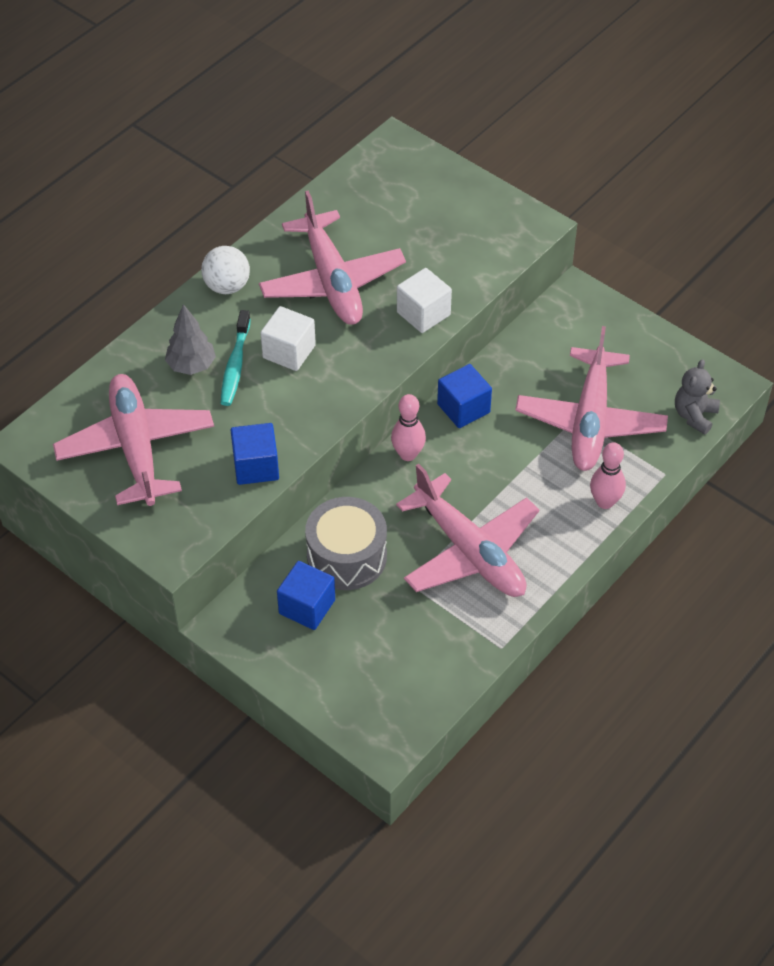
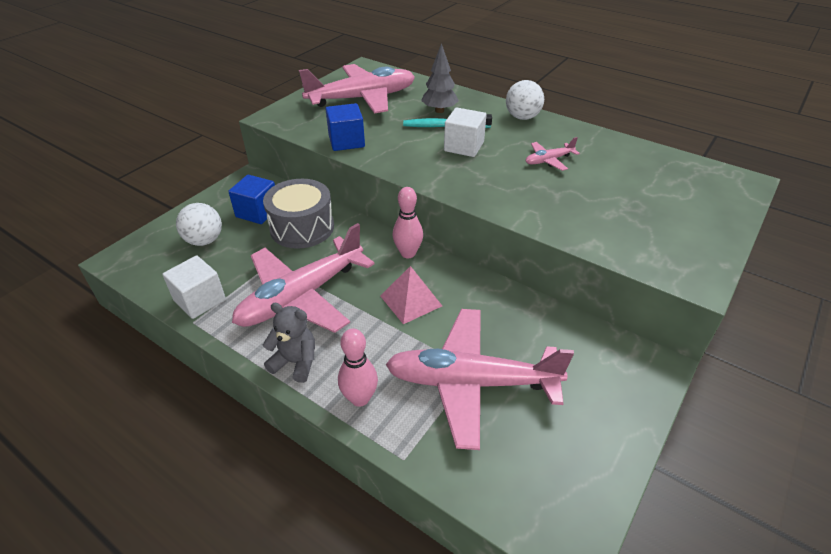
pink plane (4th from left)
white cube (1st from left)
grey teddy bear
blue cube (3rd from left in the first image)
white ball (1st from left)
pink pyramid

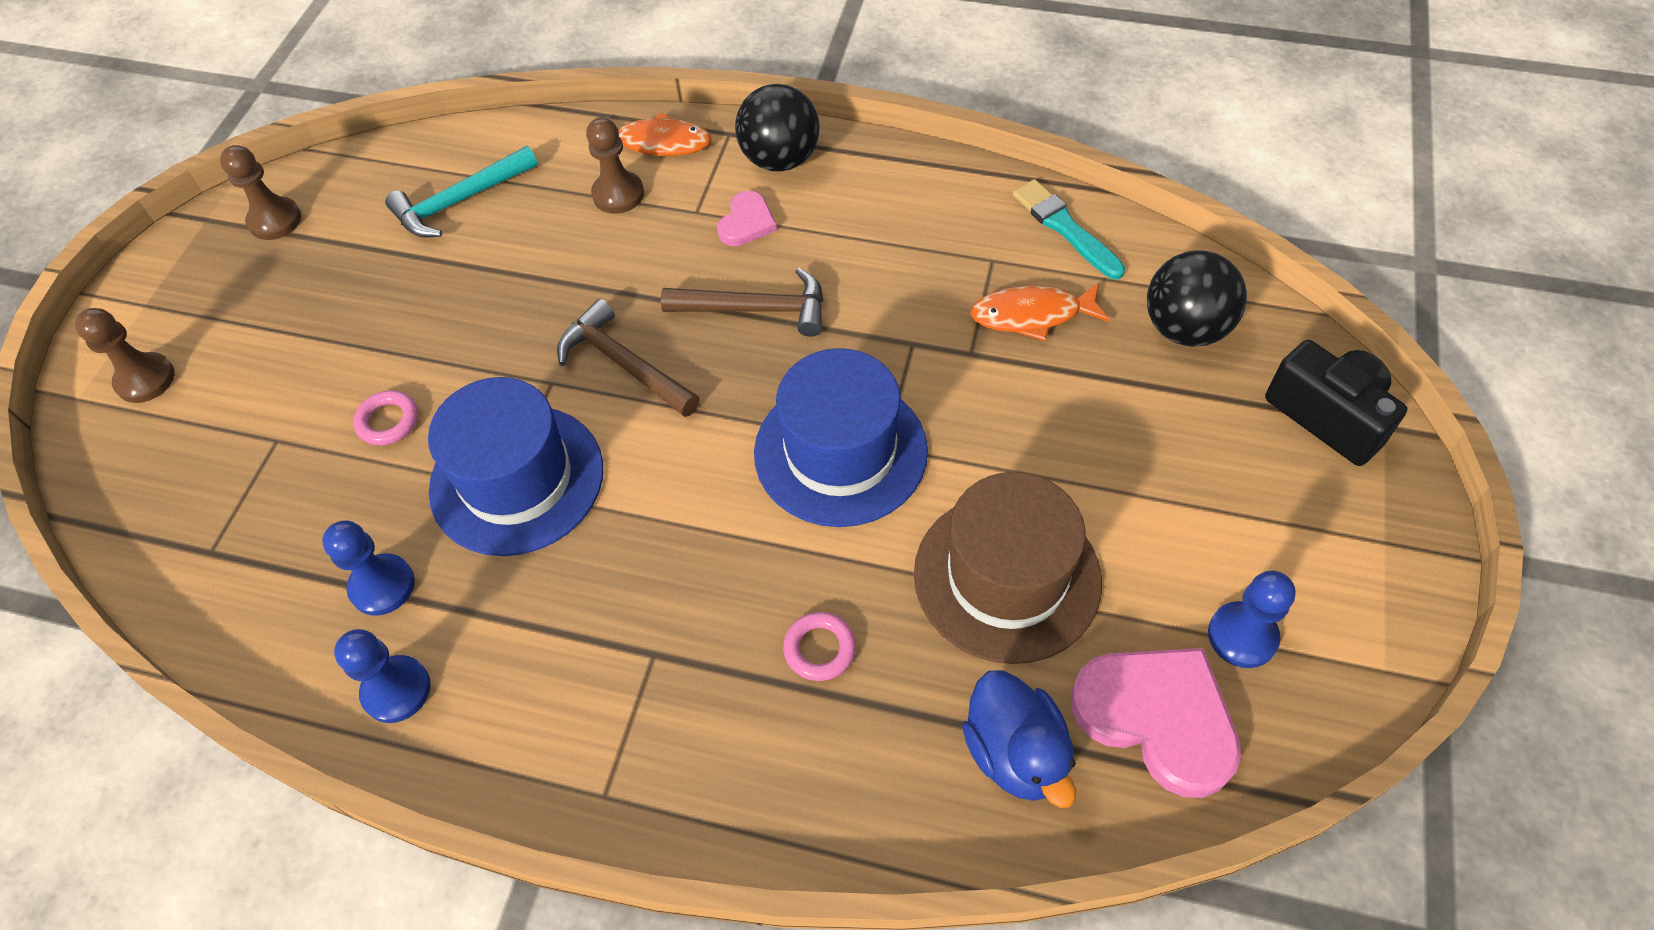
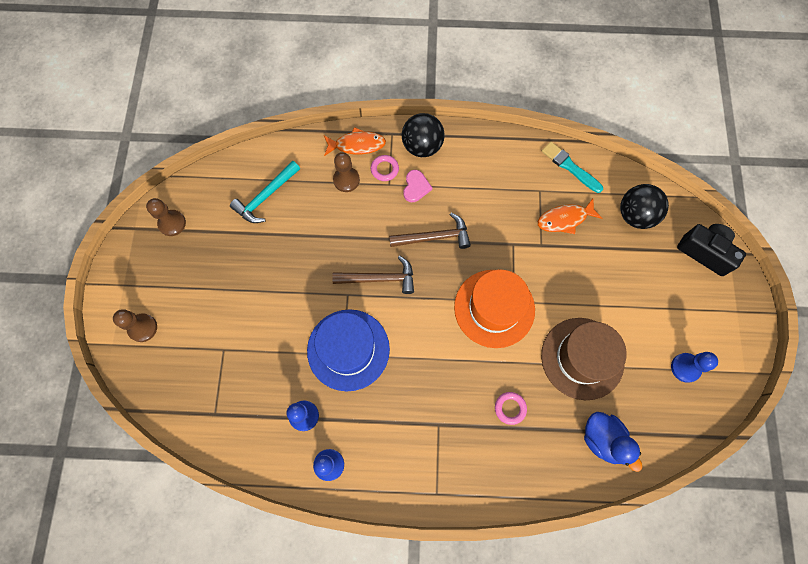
brown hammer (1st from left)
orange hat
pink ring (1st from left)
pink heart (2nd from left in the first image)

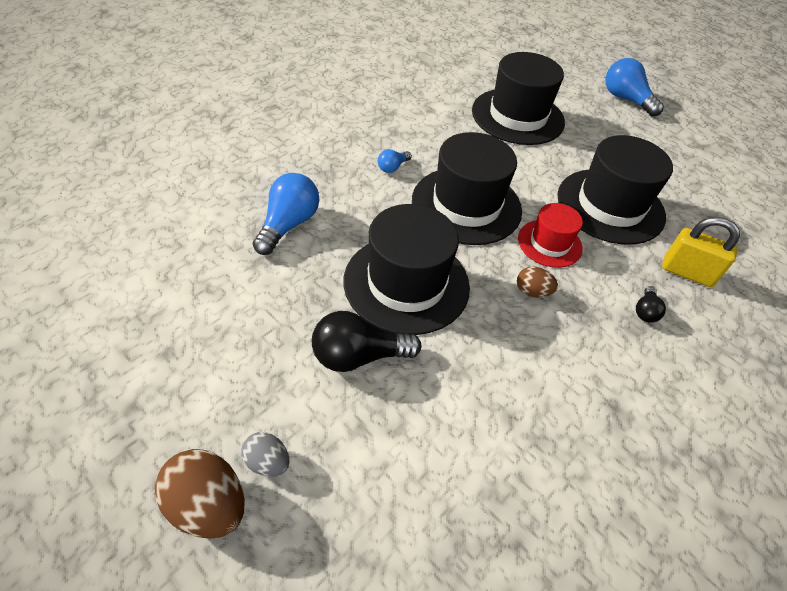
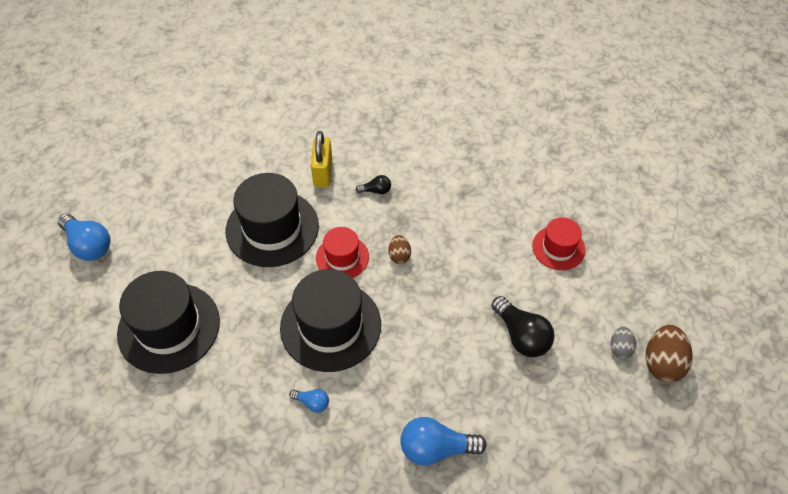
blue light bulb (1st from left)
black hat (1st from left in the first image)
red hat (2nd from left)

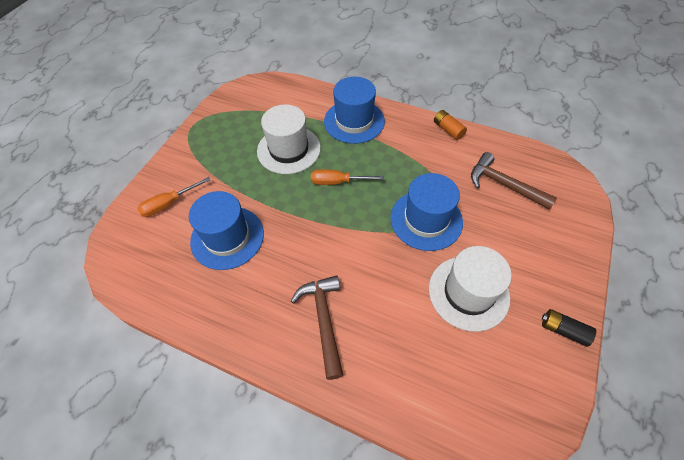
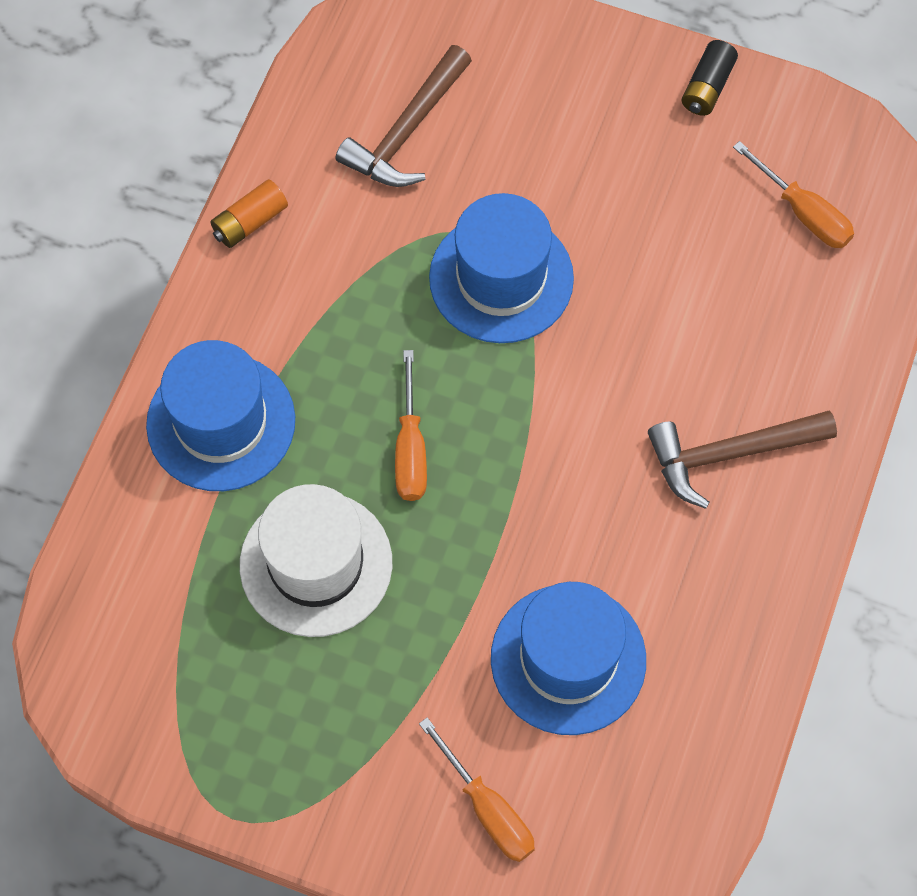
white hat (2nd from left in the first image)
orange screwdriver (3rd from left)

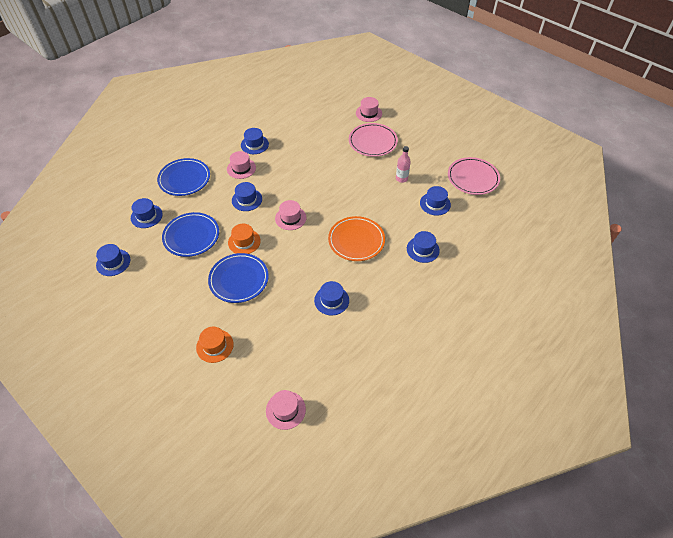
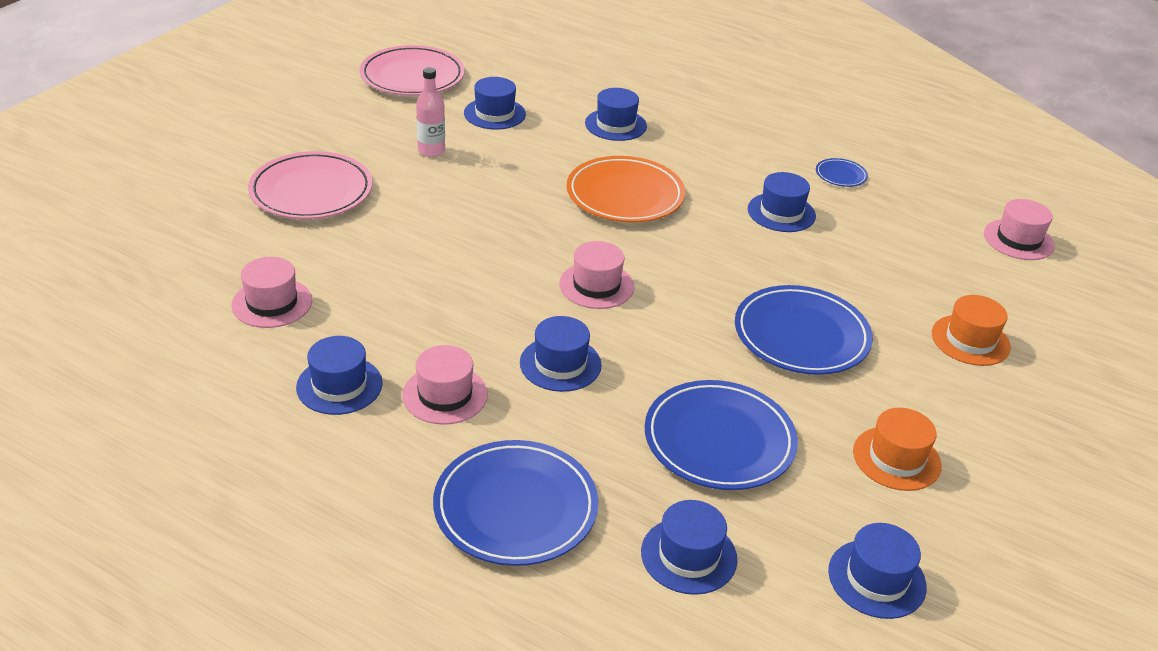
pink hat (1st from left)
orange hat (1st from left)
blue plate (4th from left)

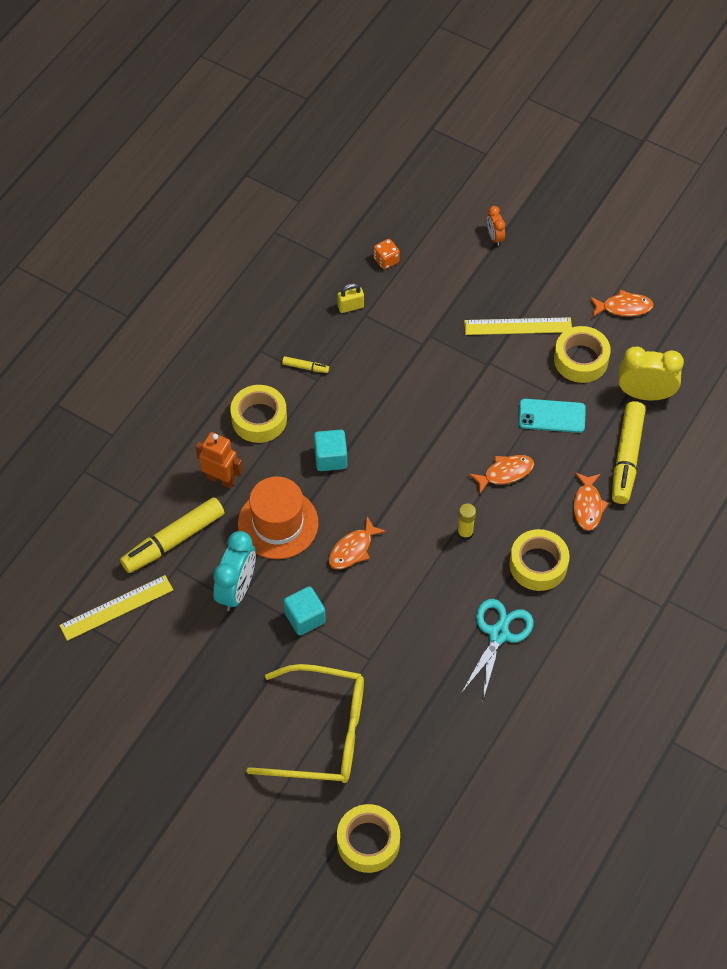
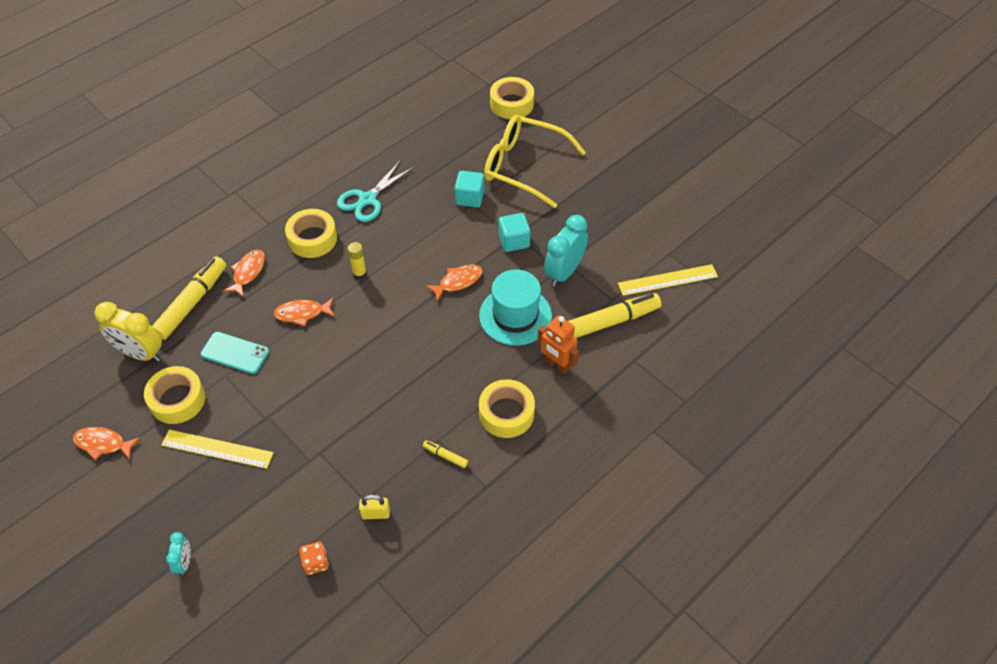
turquoise clock (1st from left)
turquoise cube (1st from left)
turquoise hat

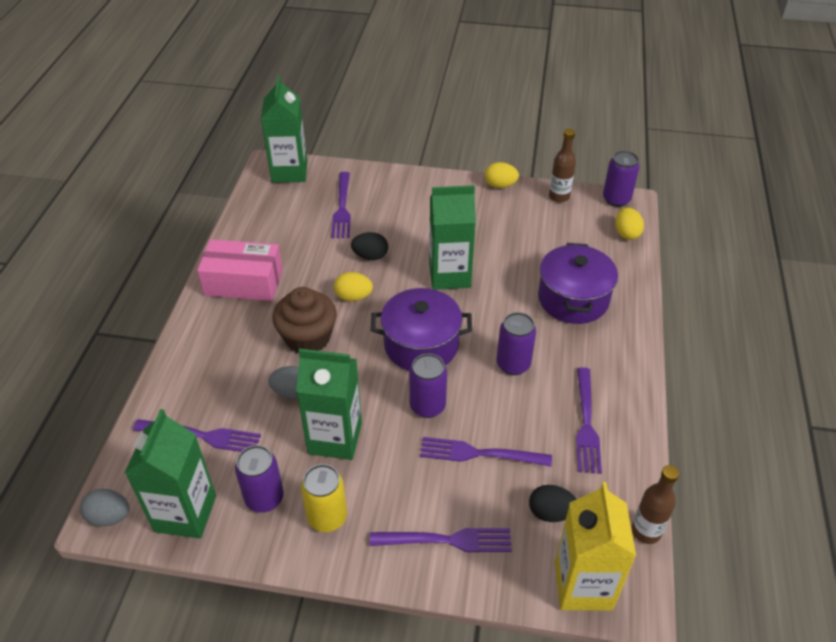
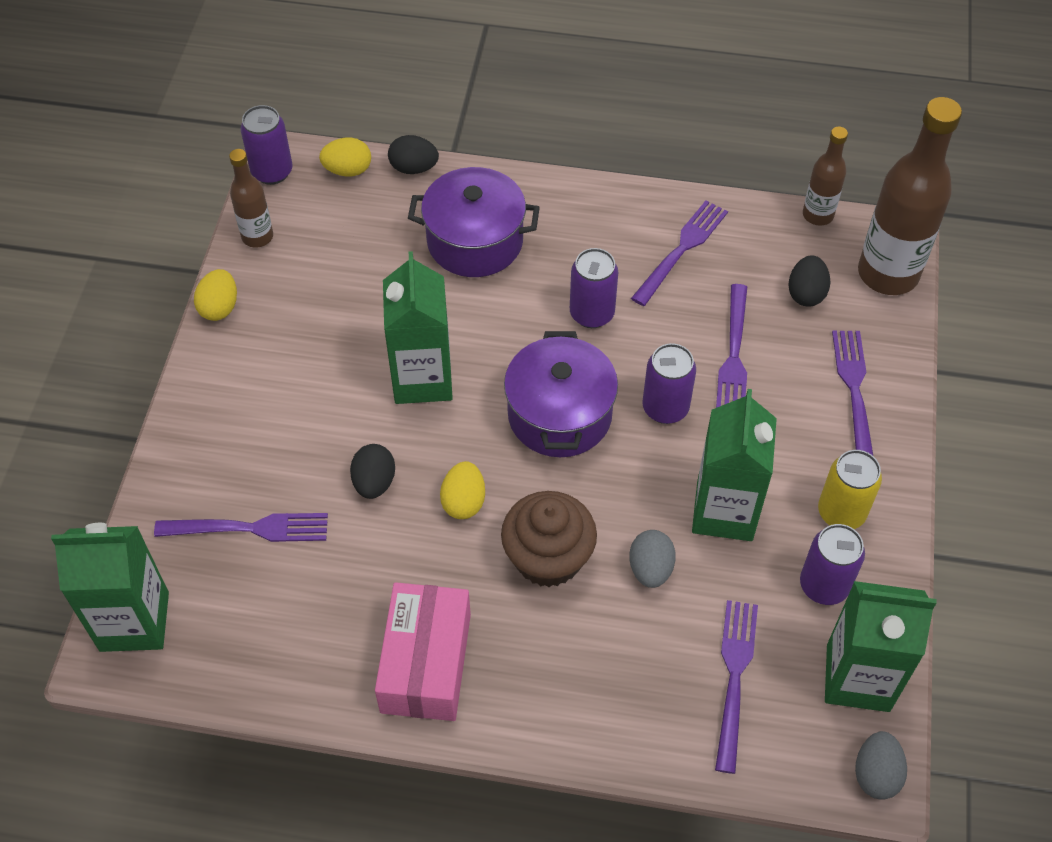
purple fork (2nd from left)
brown bottle (3rd from left)
black egg (2nd from left)

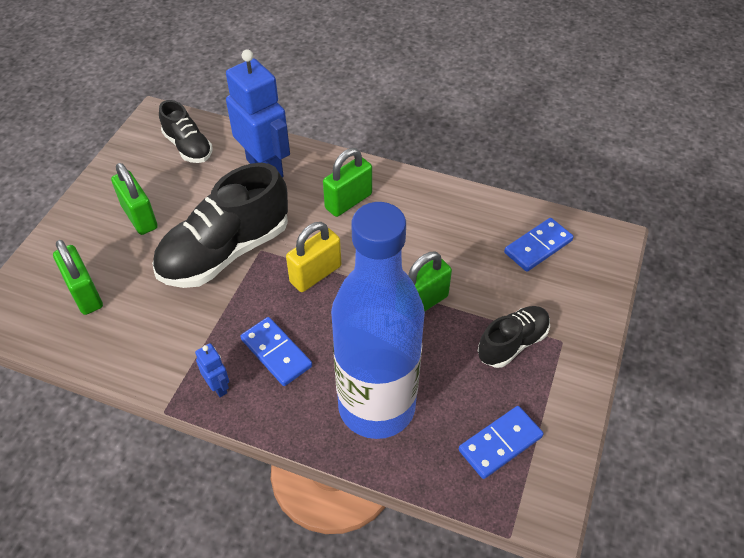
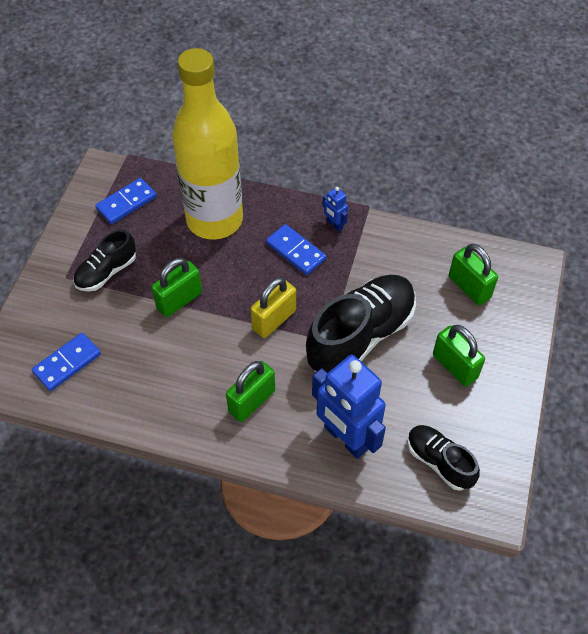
yellow bottle

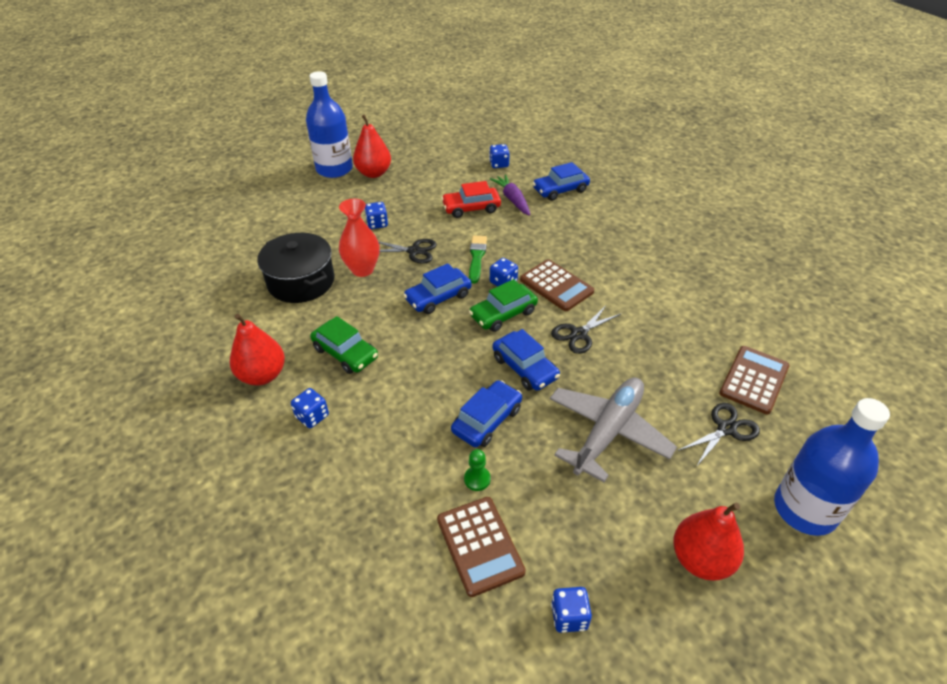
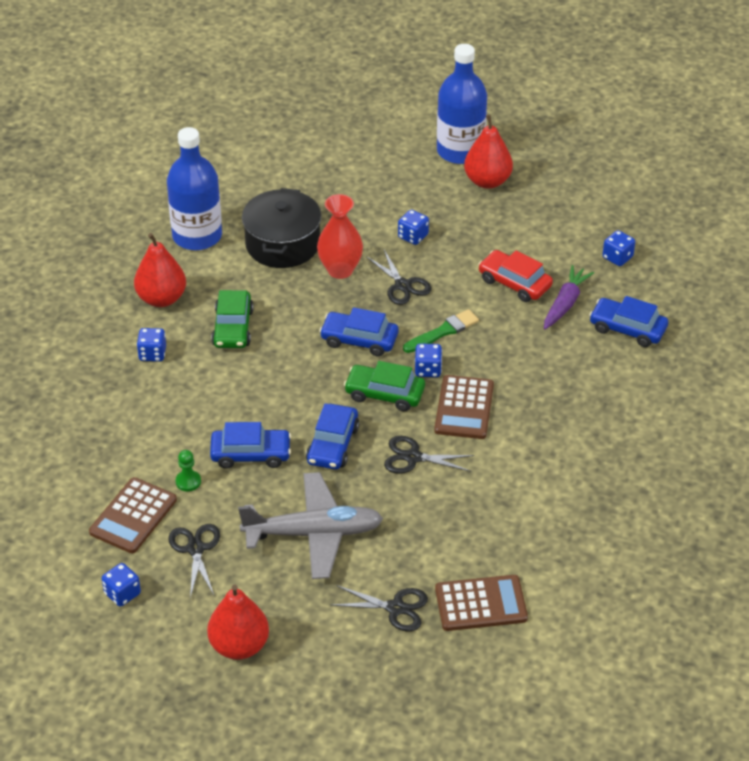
blue bottle (1st from left)
black scissors (1st from left)

